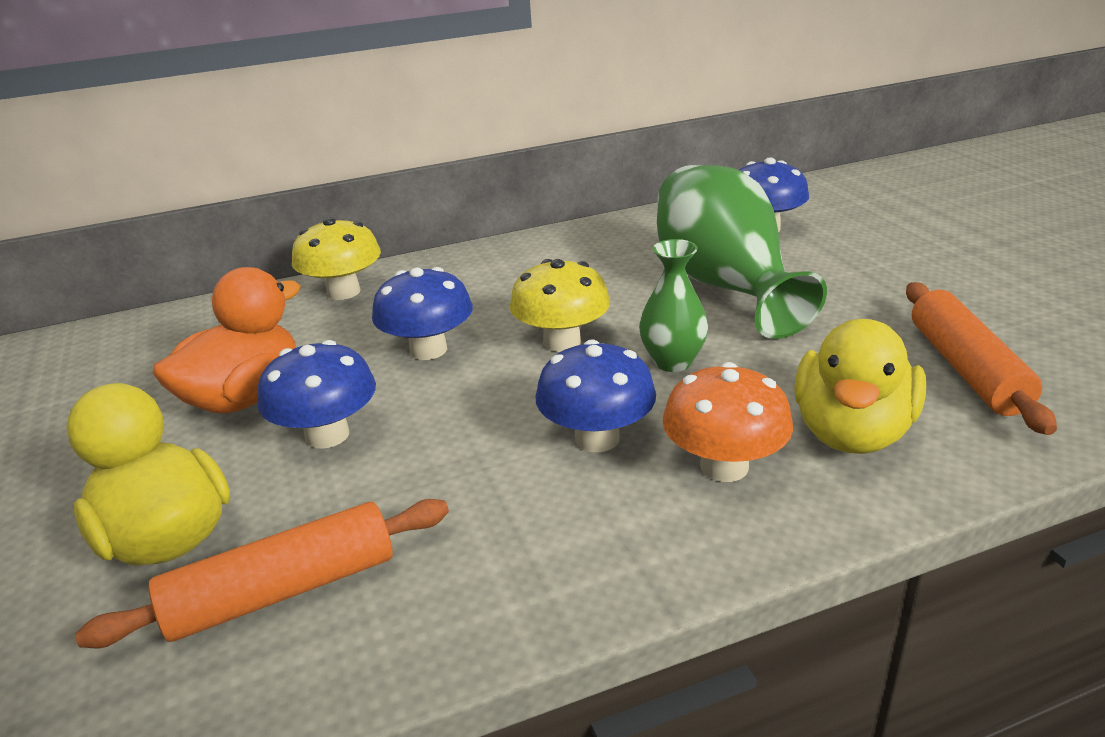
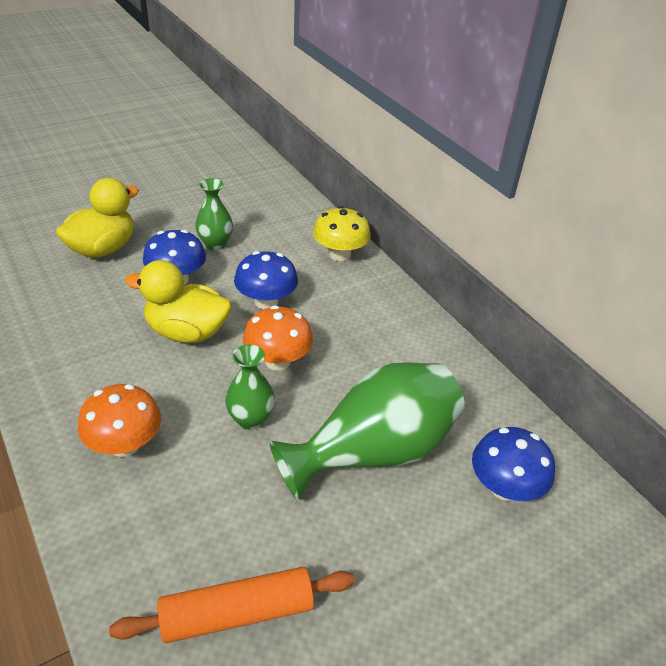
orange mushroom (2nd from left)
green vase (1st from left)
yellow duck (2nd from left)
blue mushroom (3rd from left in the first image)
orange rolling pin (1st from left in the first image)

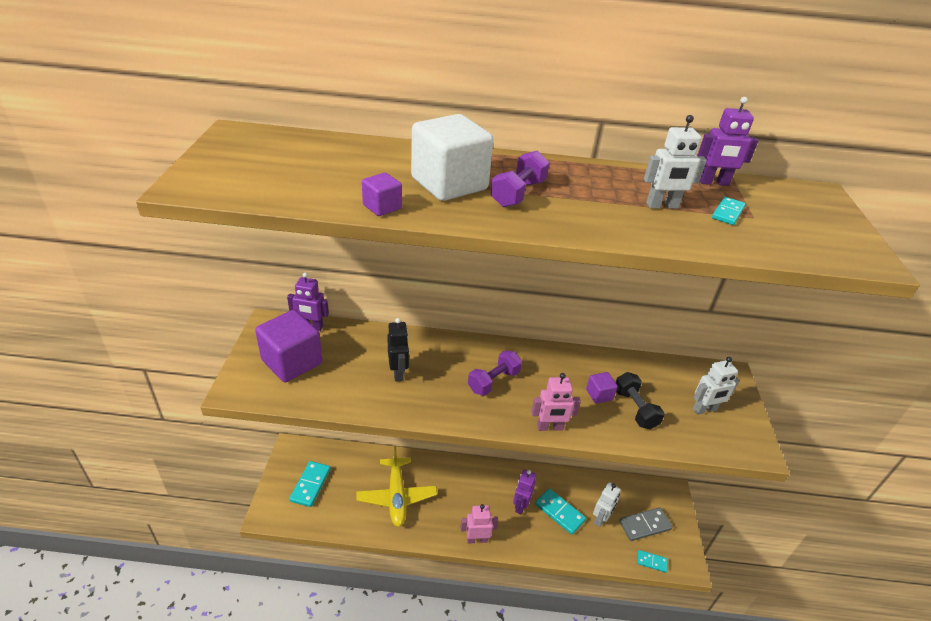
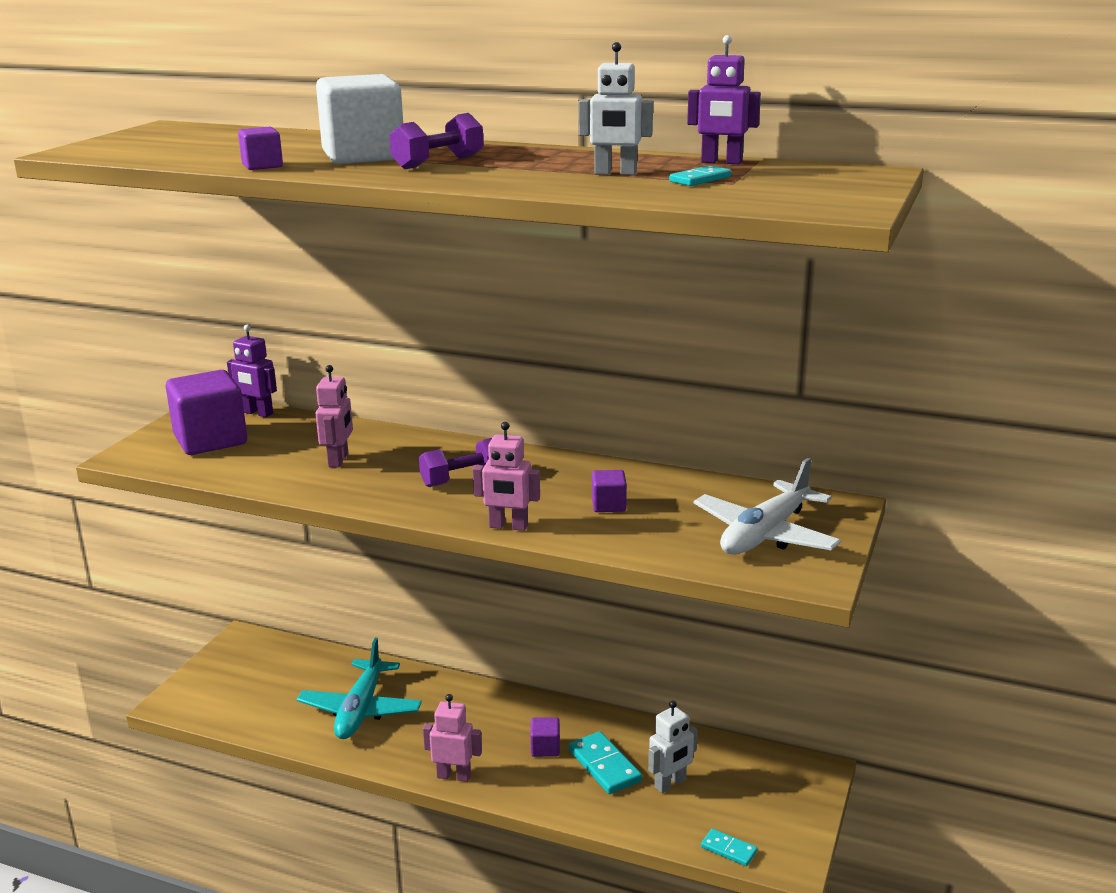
pink robot (1st from left)
white plane
black dumbbell
turquoise plane
turquoise domino (1st from left in the first image)
purple cube (3rd from left)
grey domino

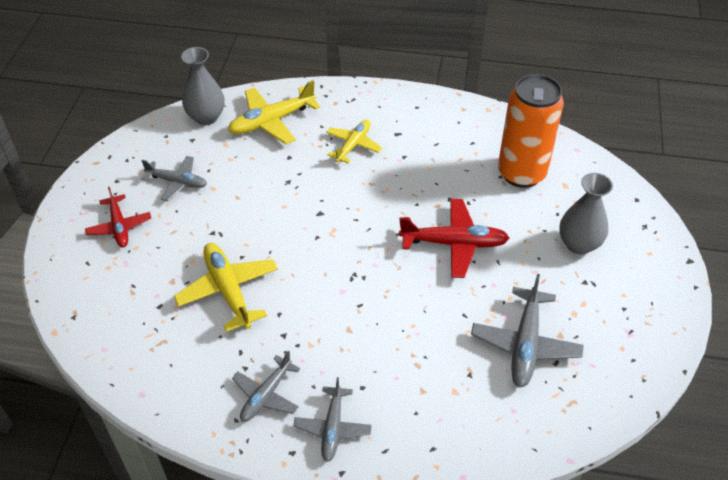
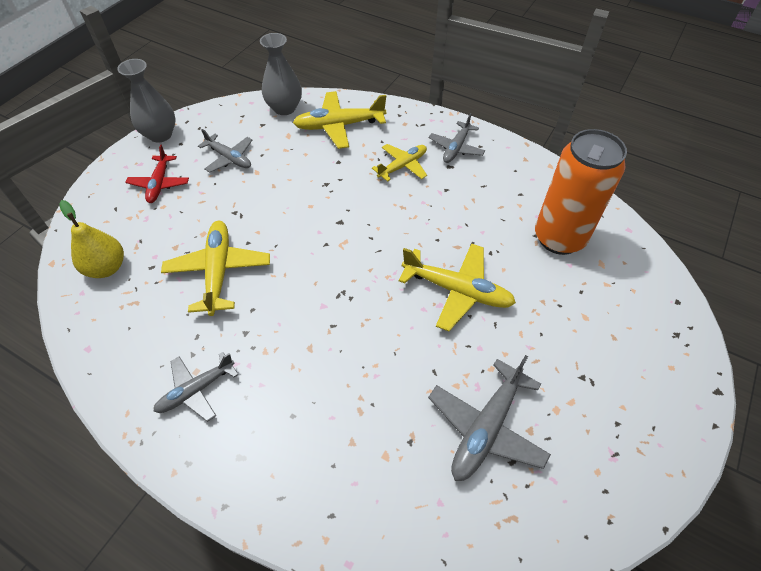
grey vase (1st from left)
yellow plane (4th from left)
grey plane (3rd from left)
yellow pear

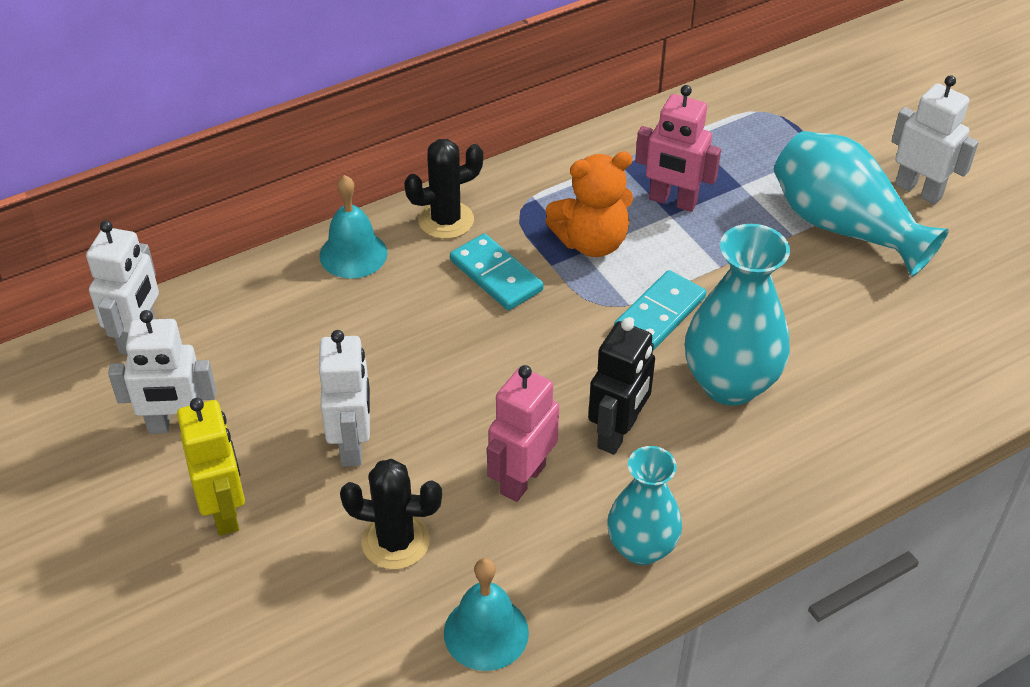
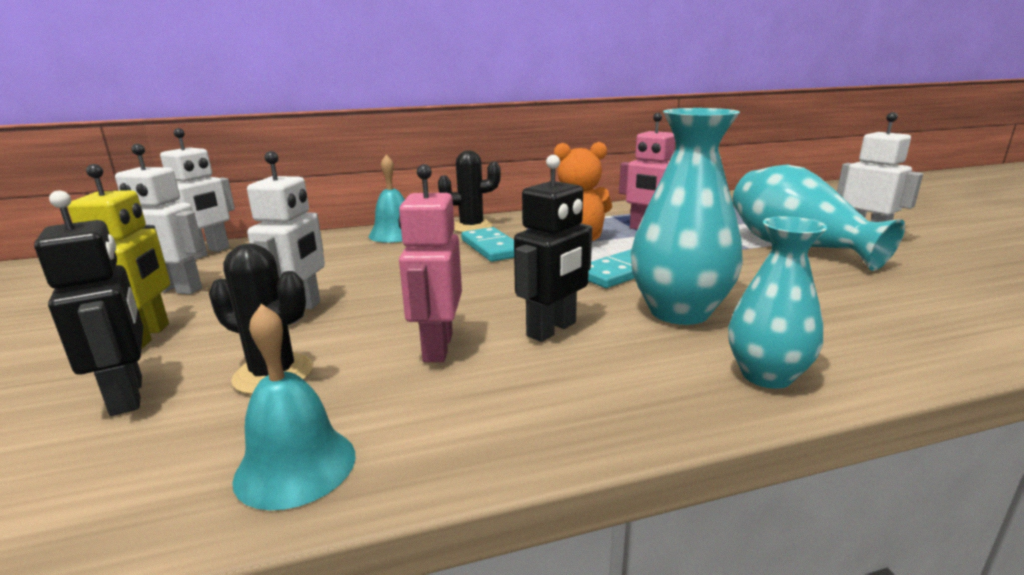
pink robot (1st from left)
turquoise vase (2nd from left)
black robot (1st from left)

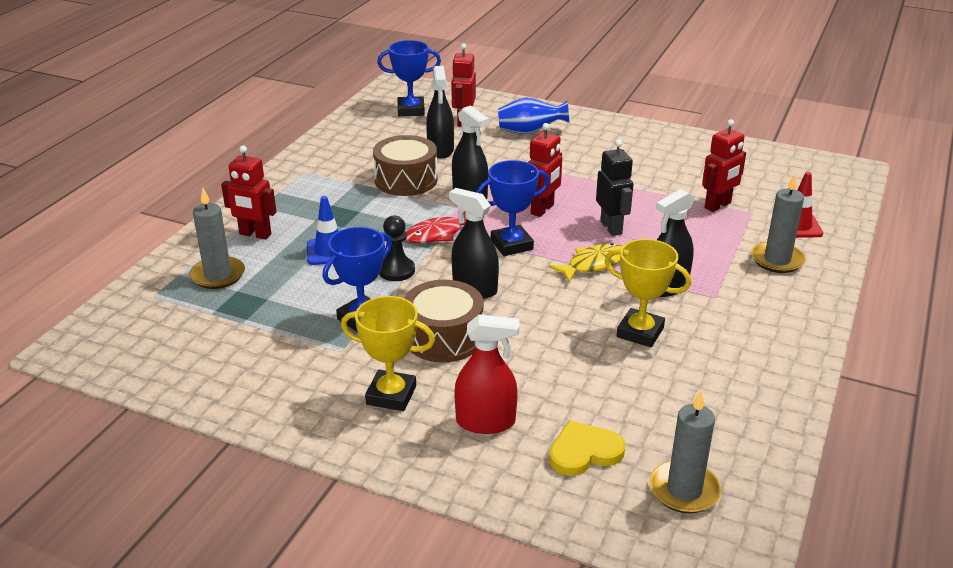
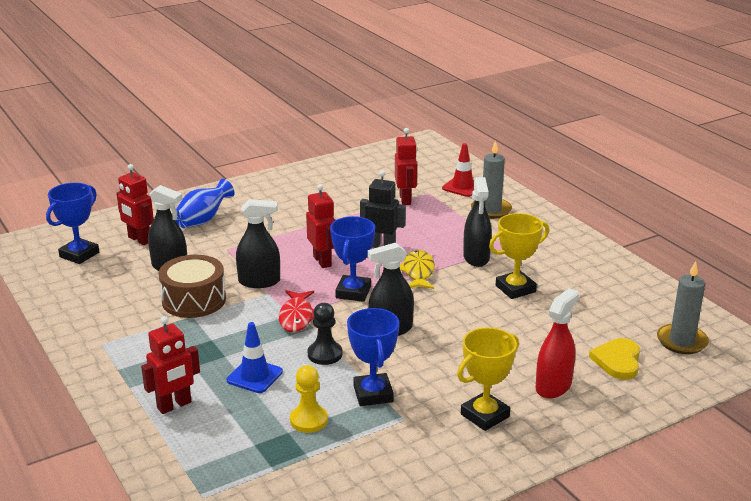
grey candle (1st from left in the first image)
brown drum (2nd from left in the first image)
yellow pawn

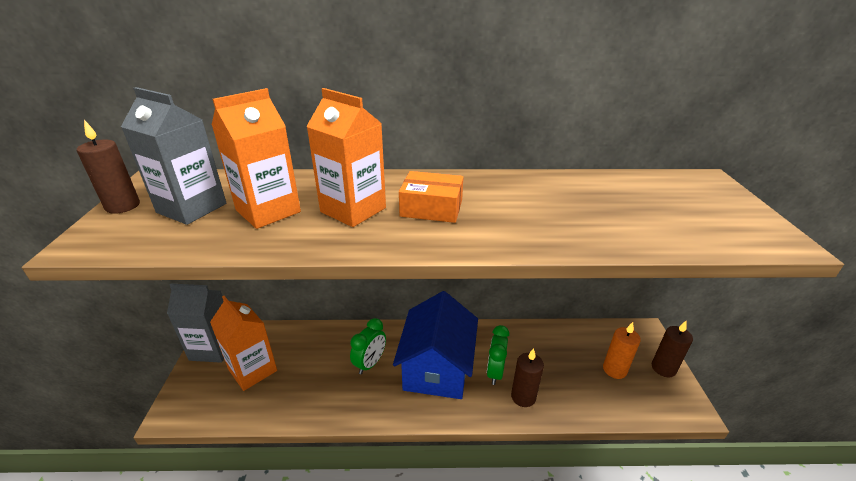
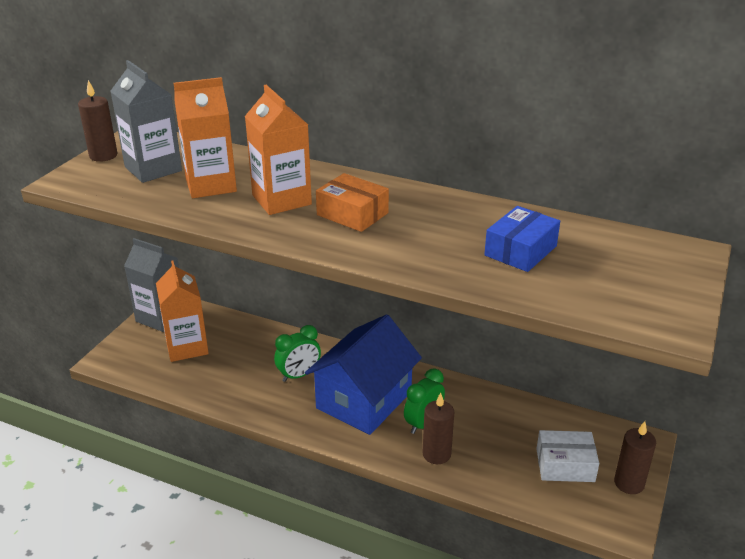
white box
blue box

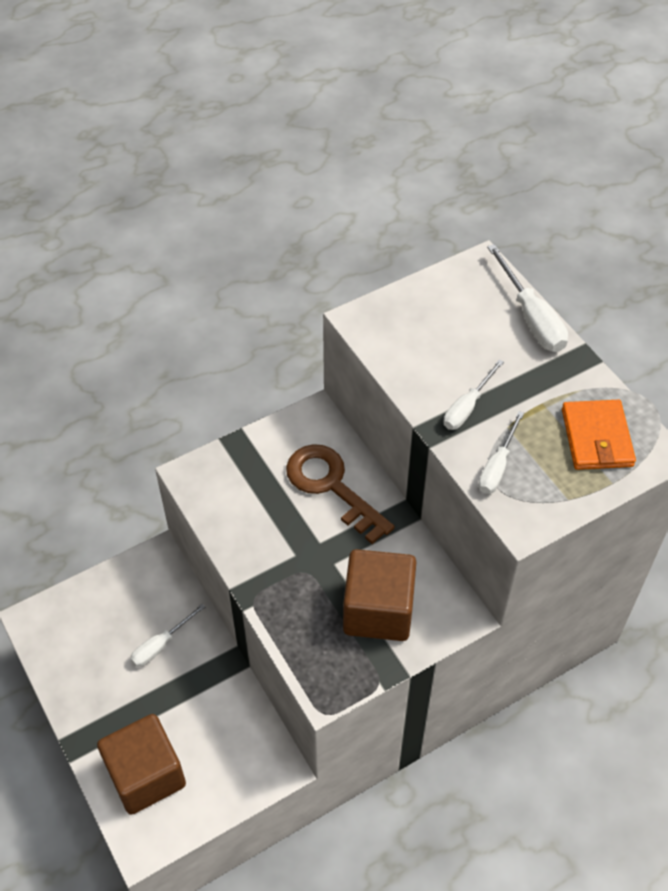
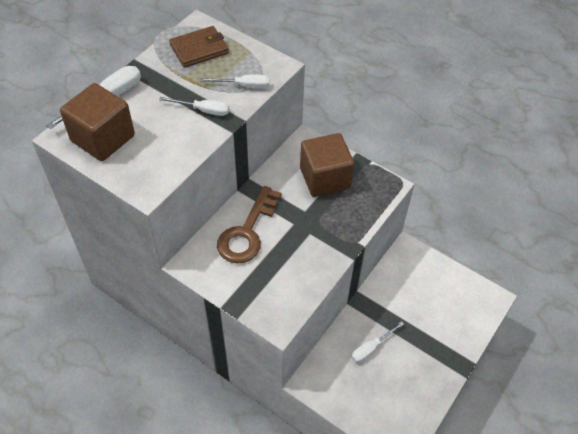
brown wallet
white screwdriver (4th from left)
brown cube (1st from left)

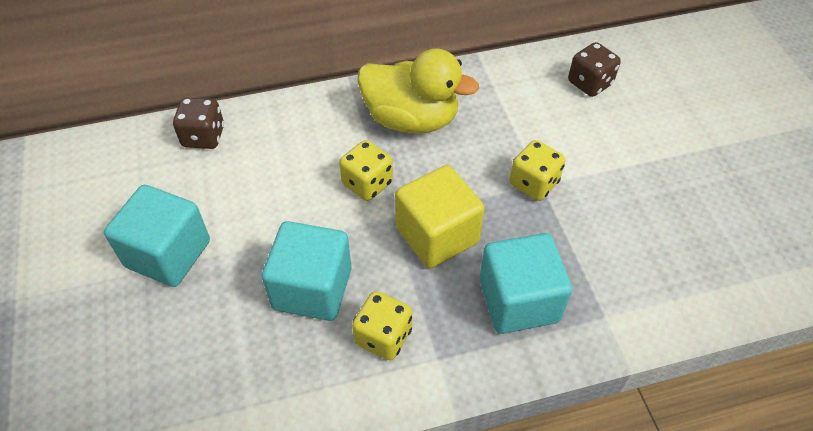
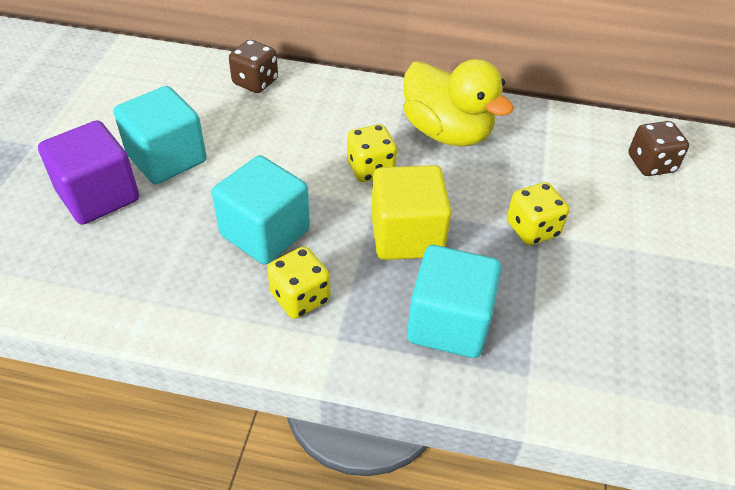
purple cube

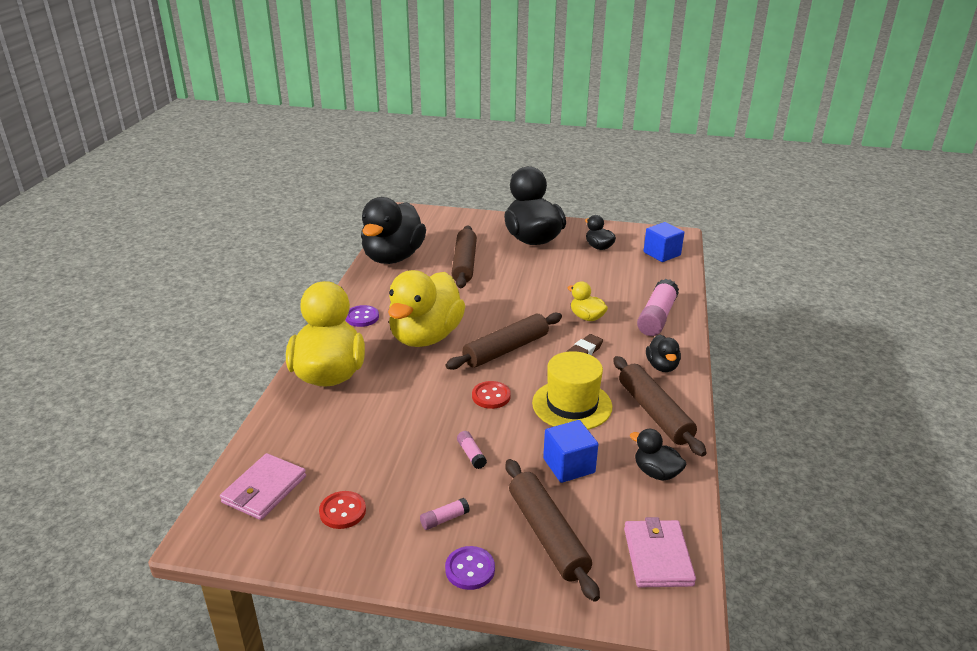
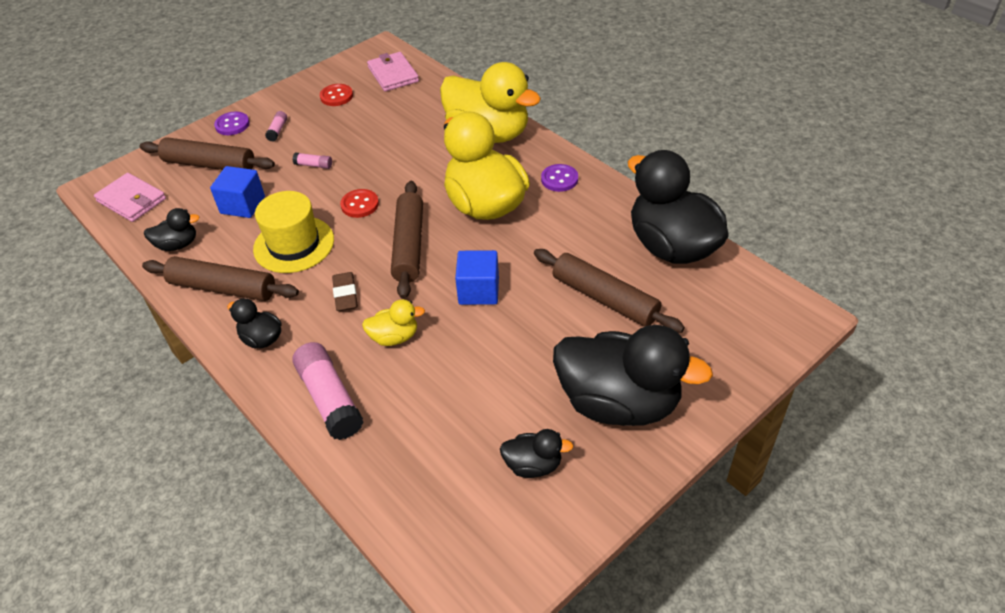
blue cube (2nd from left)

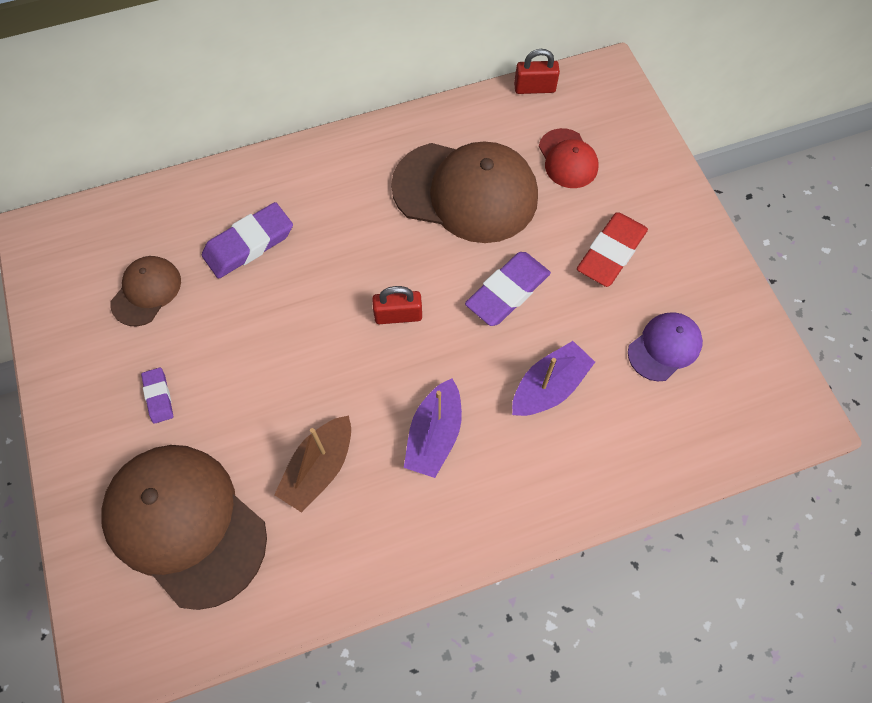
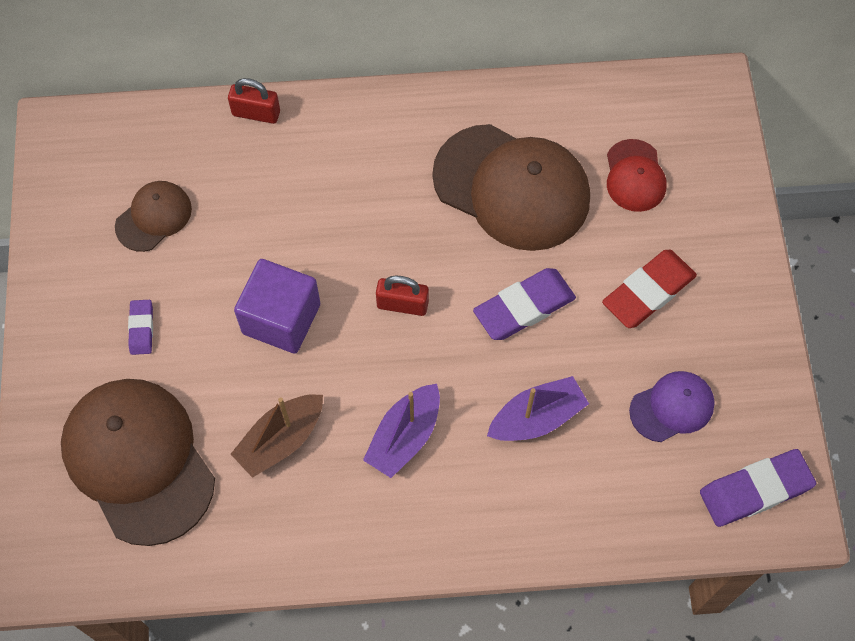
red padlock (1st from left)
purple eraser (3rd from left)
purple cube

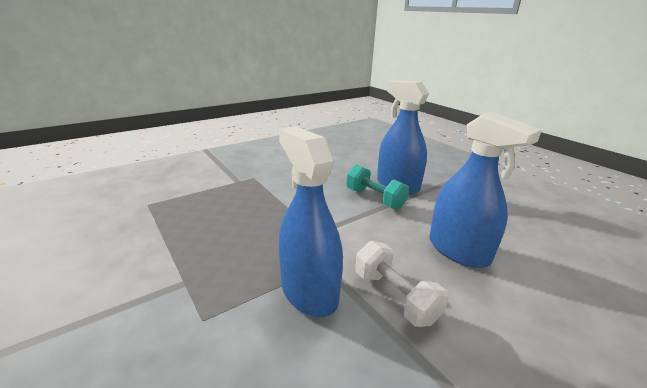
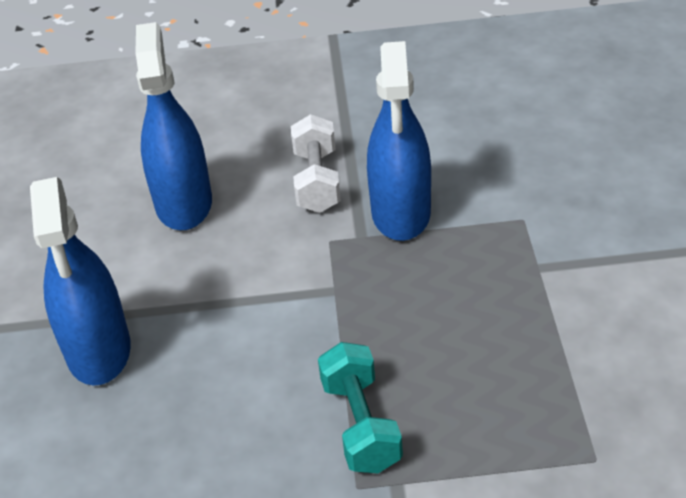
turquoise dumbbell

